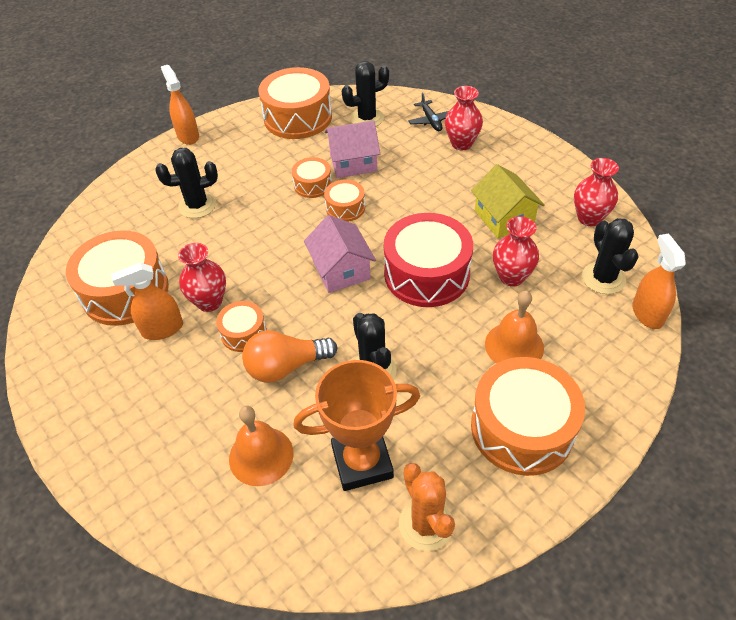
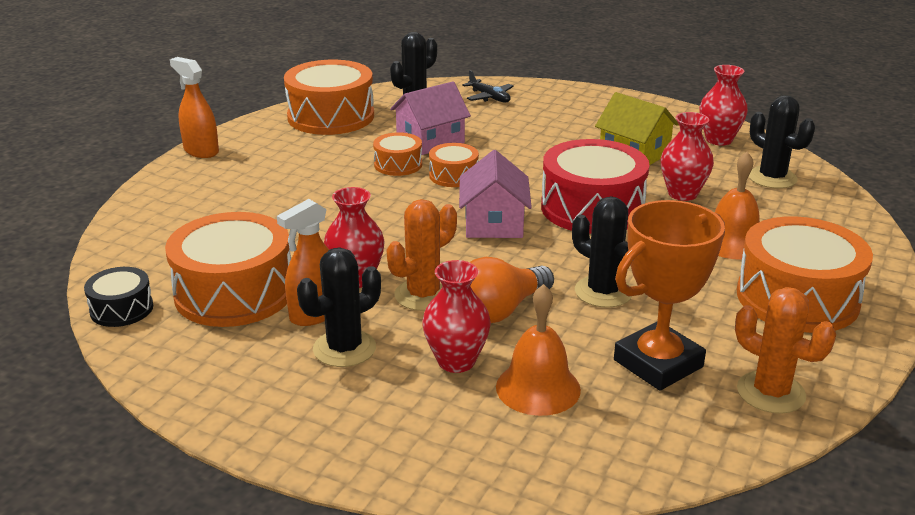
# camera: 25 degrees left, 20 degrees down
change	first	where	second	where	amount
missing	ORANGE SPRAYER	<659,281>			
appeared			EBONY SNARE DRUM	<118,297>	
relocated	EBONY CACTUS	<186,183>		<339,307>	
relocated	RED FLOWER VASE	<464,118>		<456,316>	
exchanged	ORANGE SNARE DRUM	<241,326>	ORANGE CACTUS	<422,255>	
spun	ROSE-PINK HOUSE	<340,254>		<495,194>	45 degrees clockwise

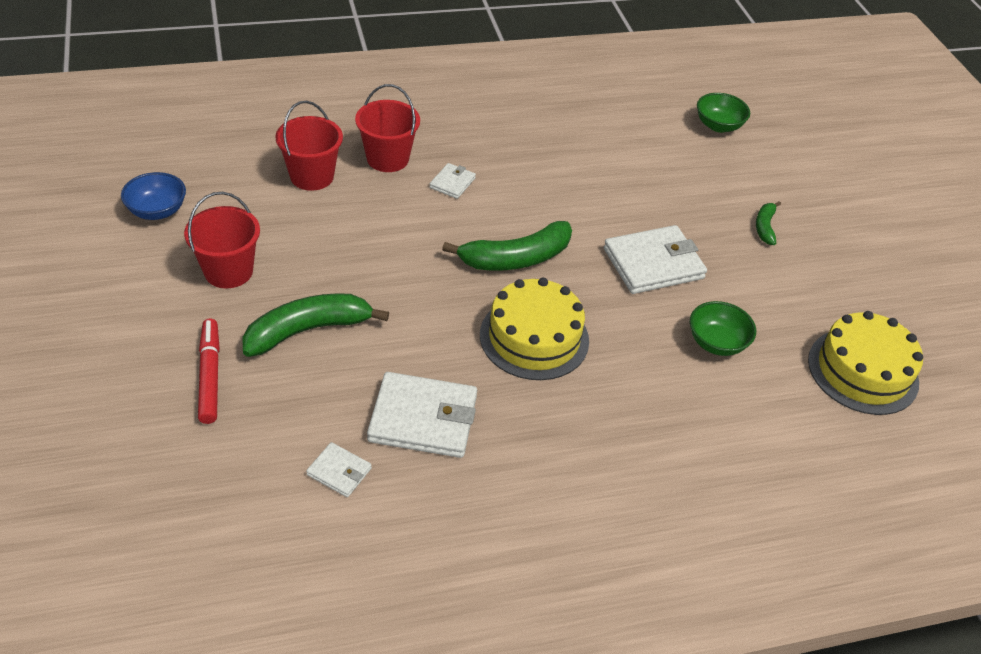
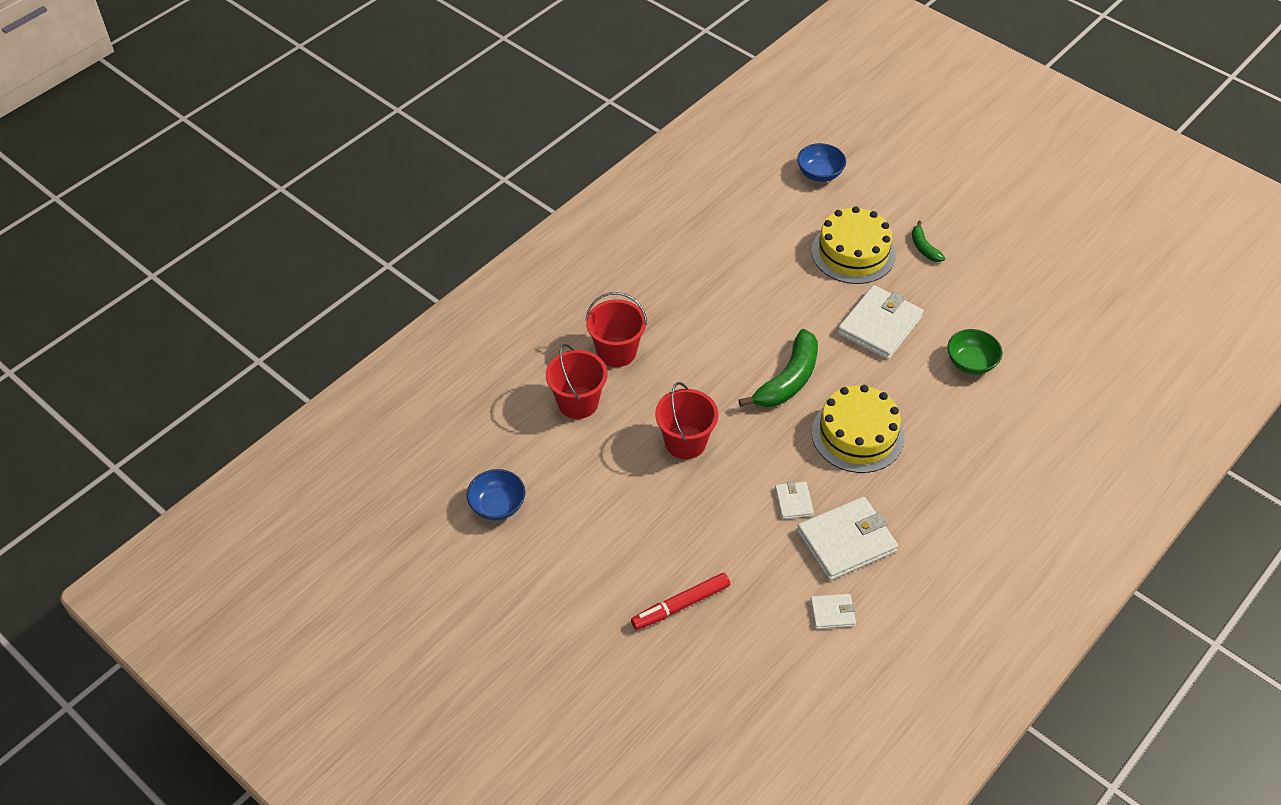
# camera: 30 degrees left, 5 degrees up
change	first	where	second	where	amount
missing	LEAF-GREEN TOY BANANA	<315,325>			
relocated	RED SAND BUCKET	<222,240>		<686,420>	
relocated	PURE WHITE CARD WALLET	<453,181>		<794,500>	
relocated	GOLDEN GATEAU	<865,363>		<853,245>	
colour	LEAF-GREEN BOWL	<723,112>	ROYAL BLUE BOWL	<821,162>	
spun	RED MARKER	<209,371>		<680,601>	75 degrees counterclockwise

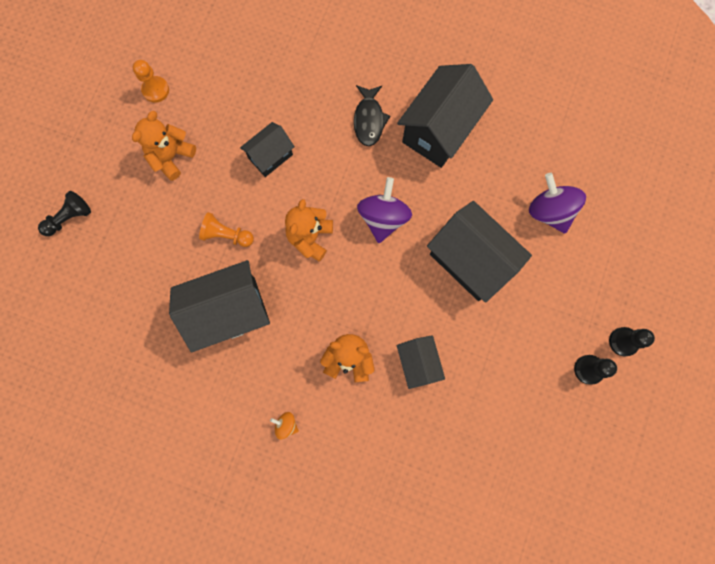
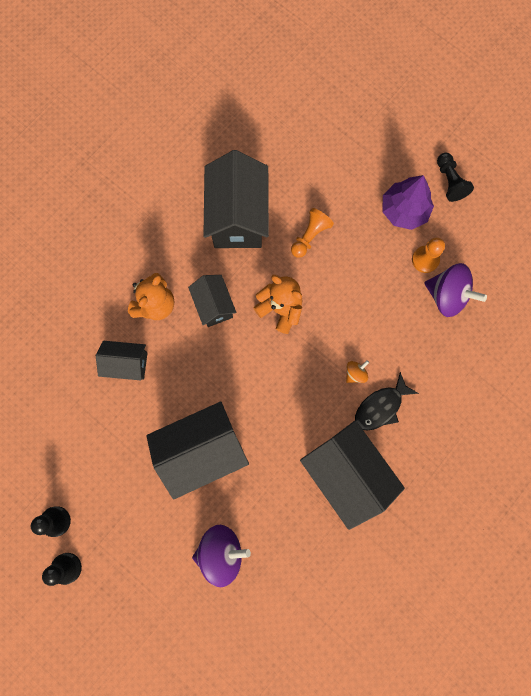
# camera: 110 degrees right, 0 degrees up
change	first	where	second	where	amount
relocated	EBONY CHESS PAWN	<64,213>		<455,177>	
relocated	ORANGE CHESS PAWN	<151,81>		<428,255>	
relocated	EBONY HOUSE	<267,149>		<212,301>	
relocated	ORANGE TOY TOP	<284,425>		<357,371>	
relocated	PURPLE TOY TOP	<384,210>		<455,290>	
exchanged	ORANGE TEDDY	<164,146>	PURPLE TREE	<408,202>	
spun	EBONY FISH FIGURE	<372,115>		<387,401>	60 degrees counterclockwise

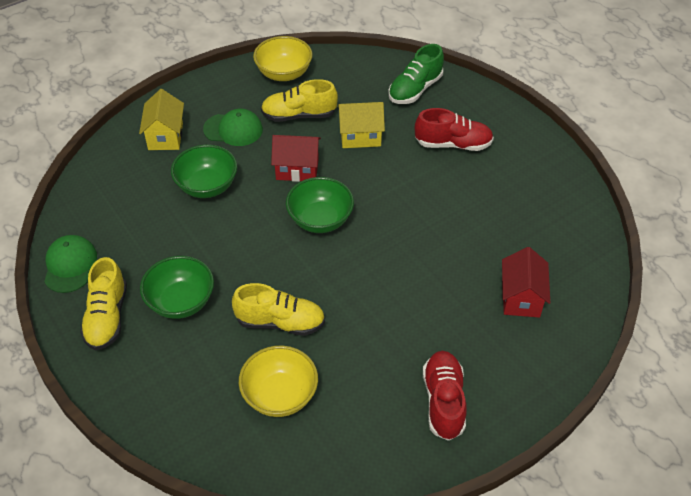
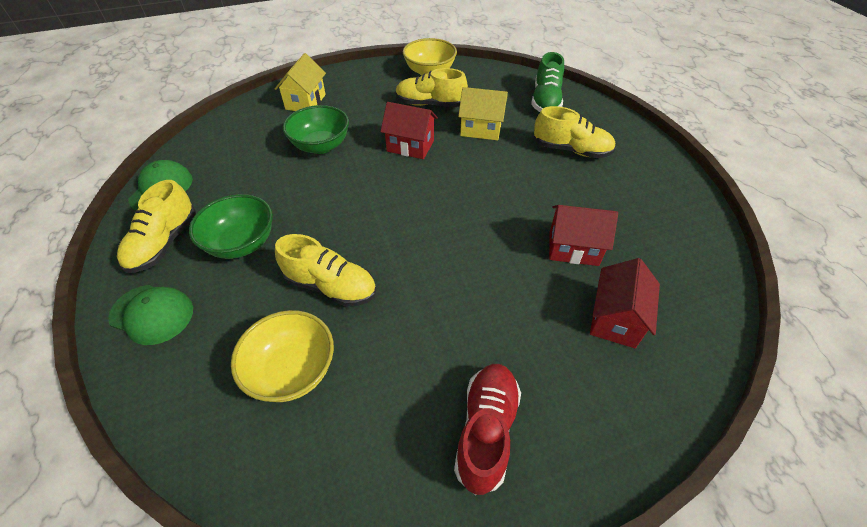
# camera: 15 degrees right, 0 degrees up
change	first	where	second	where	amount
missing	LEAF-GREEN BOWL	<320,205>			
appeared			RED HOUSE	<583,235>	
relocated	LEAF-GREEN PEAKED CAP	<233,127>		<150,315>	
colour	RED SNEAKER	<454,129>	GOLDEN SNEAKER	<575,132>	
spun	LEAF-GREEN SNEAKER	<416,74>		<547,82>	45 degrees counterclockwise

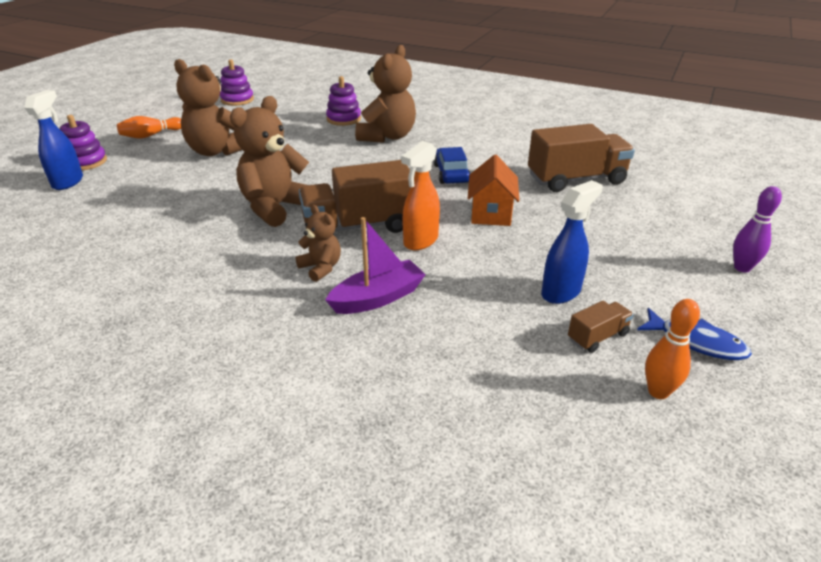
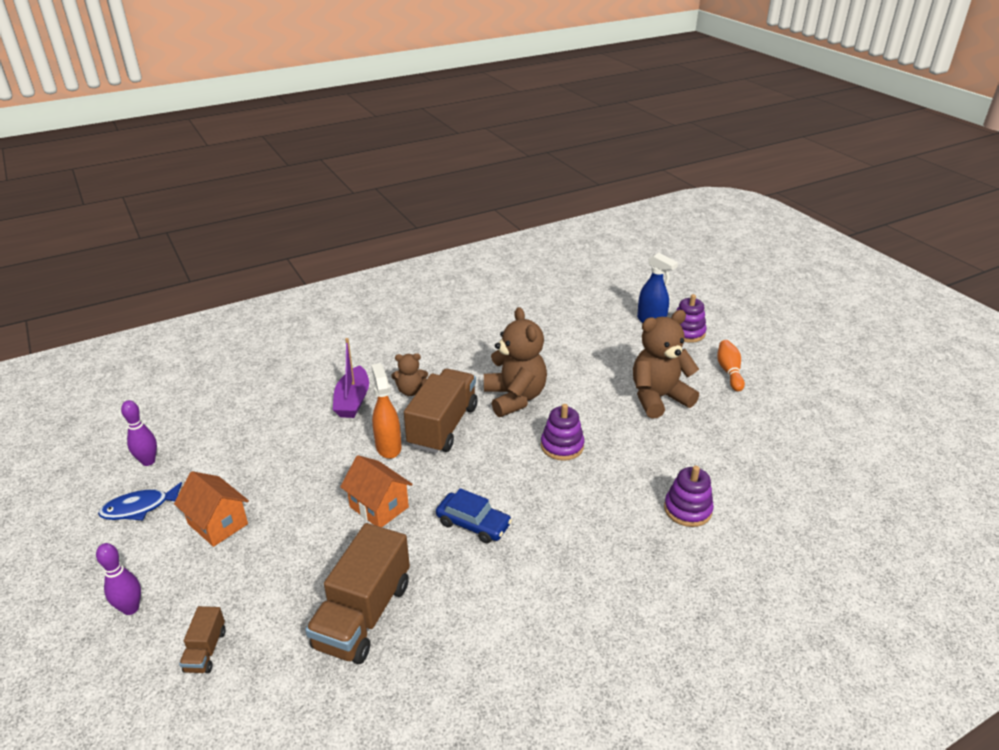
# camera: 125 degrees right, 0 degrees up
change	first	where	second	where	amount
missing	DARK BROWN TEDDY	<385,94>			
missing	ROYAL BLUE SPRAYER	<572,242>			
appeared			ORANGE HOUSE	<211,509>	
relocated	PURPLE STACKING RINGS	<237,82>		<562,432>	
relocated	DARK BROWN LORRY	<601,327>		<202,639>	
colour	ORANGE SKITTLE	<672,349>	PURPLE SKITTLE	<139,433>	

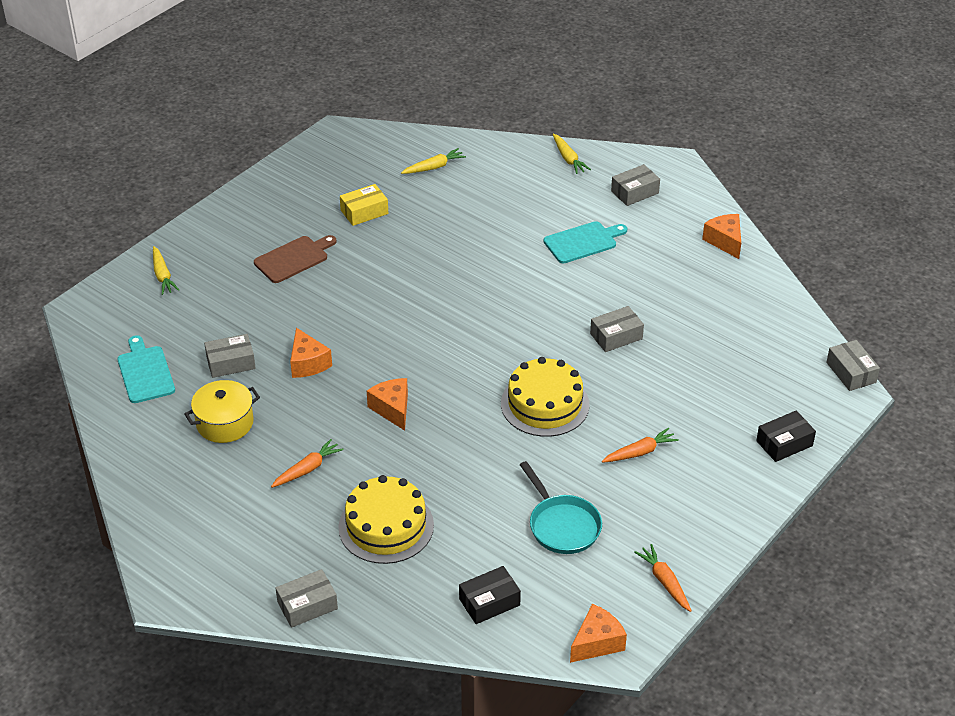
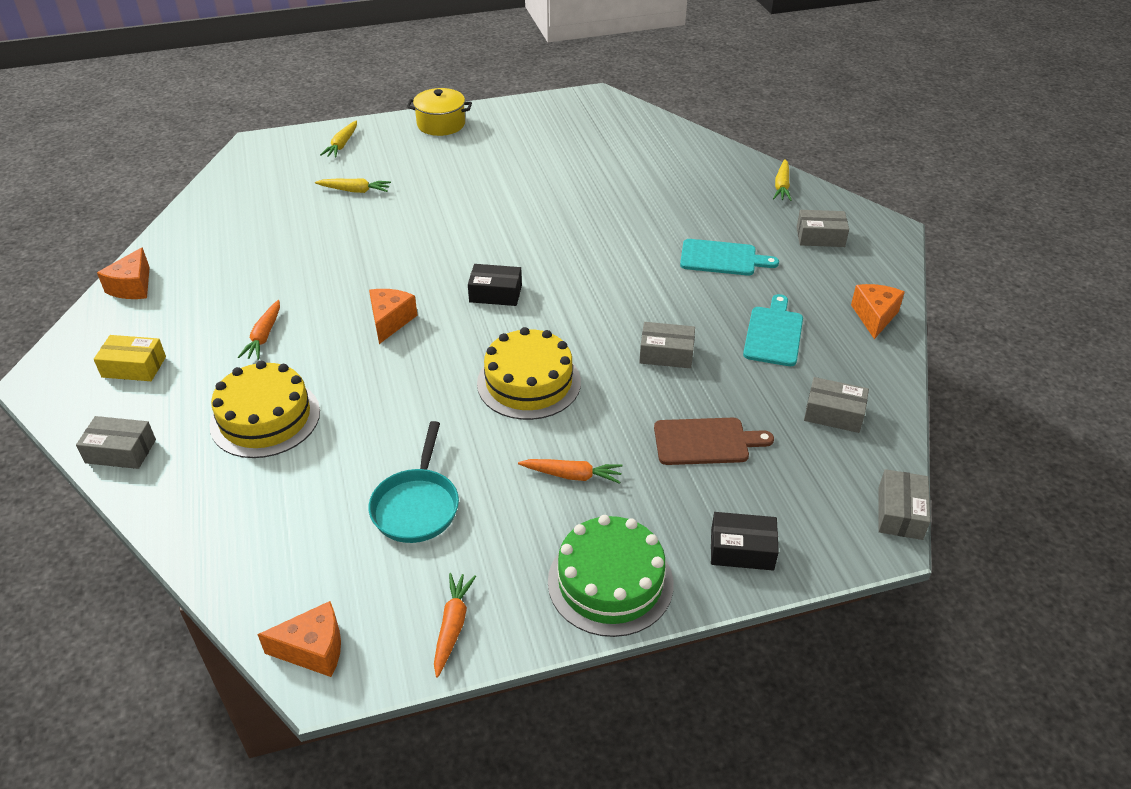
# camera: 35 degrees right, 0 degrees up
change	first	where	second	where	amount
appeared			LEAF-GREEN GATEAU	<610,576>	
relocated	TEAL BREAD BOARD	<146,369>		<773,330>	
relocated	GOLDEN COOKING POT	<222,411>		<439,112>	
relocated	GREY BOX	<230,356>		<836,405>	
relocated	DARK BROWN BREAD BOARD	<295,259>		<714,441>	
relocated	ORANGE CHEESE WEDGE	<311,353>		<123,273>	
relocated	GOLDEN BOX	<364,205>		<130,358>	
relocated	GOLDEN TOY CARROT	<433,161>		<353,186>	
relocated	EBONY BOX	<490,595>		<495,285>	
spun	ORANGE TOY CARROT	<307,463>		<259,330>	105 degrees clockwise

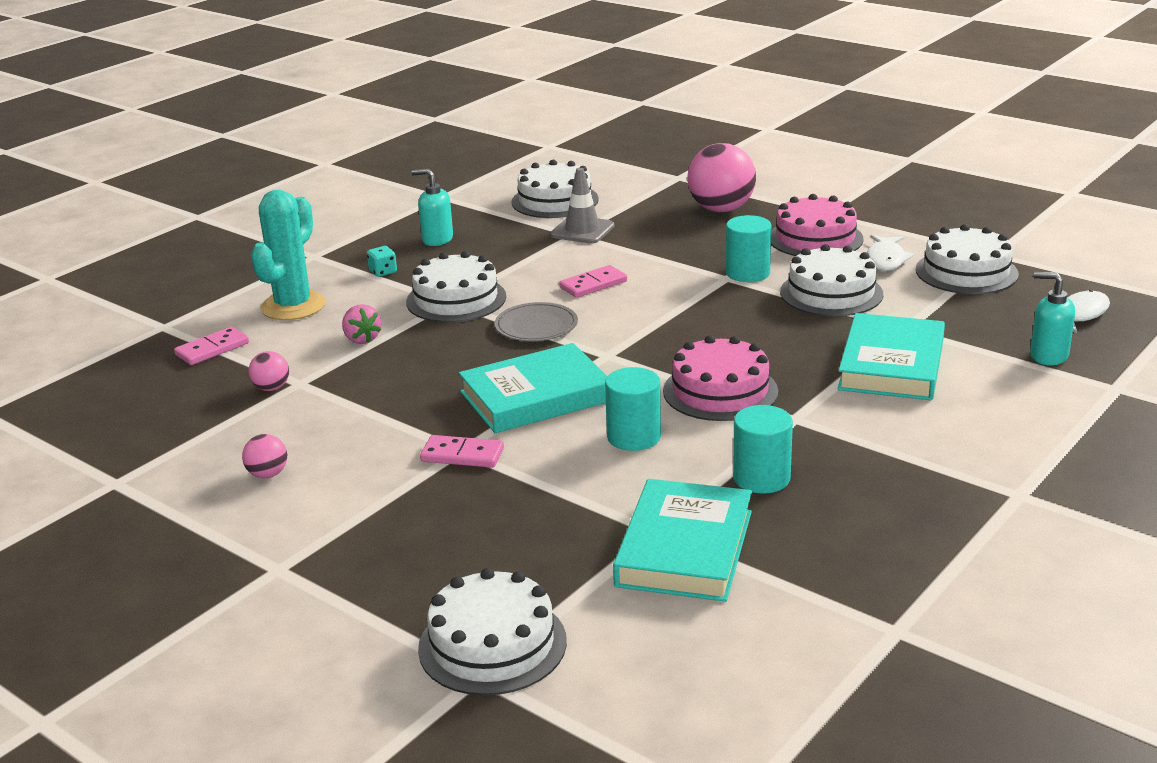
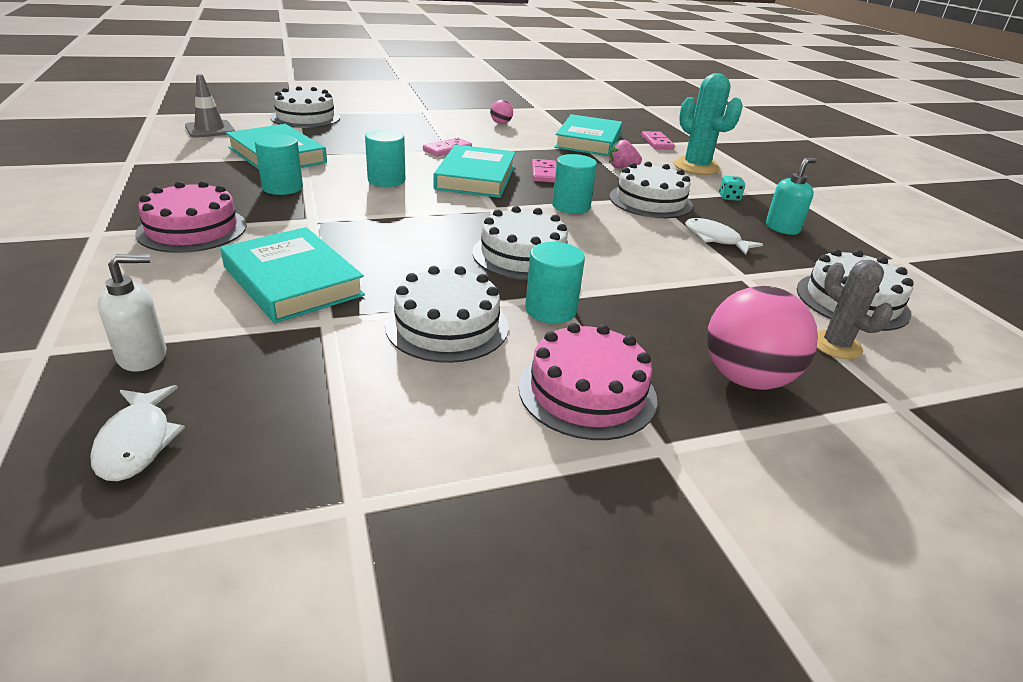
# camera: 120 degrees right, 5 degrees up
change	first	where	second	where	amount
appeared			GREY CACTUS	<855,309>	
relocated	GREY ROAD CONE	<582,206>		<210,106>	
relocated	ROSE-PINK DOMINO	<593,281>		<544,170>	
relocated	ROSE-PINK GATEAU	<720,378>		<191,217>	
relocated	PURE WHITE FISH FIGURE	<890,253>		<724,236>	
relocated	PURE WHITE GATEAU	<967,259>		<520,243>	
exchanged	ROSE-PINK PLAY BALL	<268,371>	TEAL HARDBACK	<588,135>	
exchanged	GREY DINNER PLATE	<536,321>	TEAL CYLINDER	<574,184>	
colour	TEAL SOAP DISPENSER	<1052,318>	PURE WHITE SOAP DISPENSER	<132,313>	

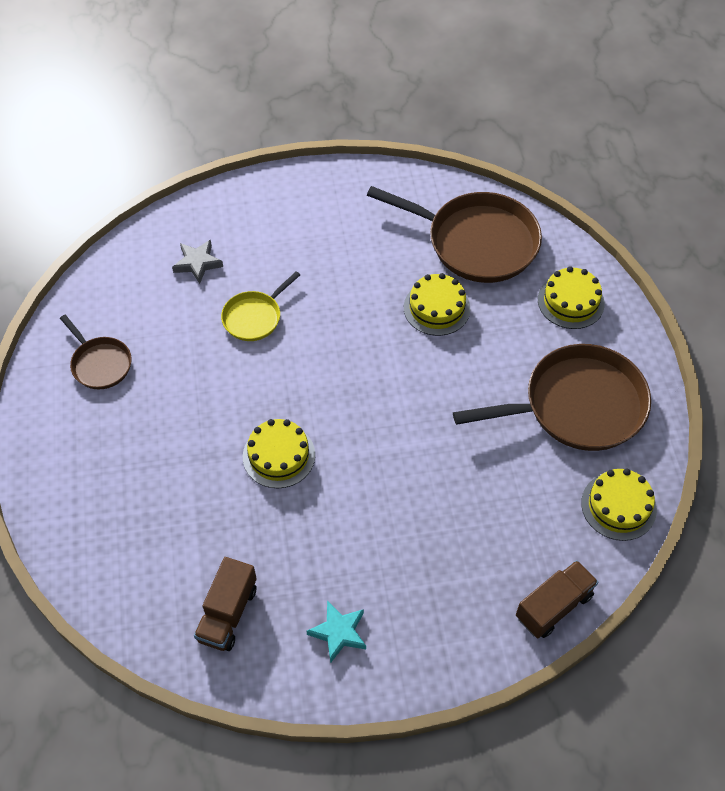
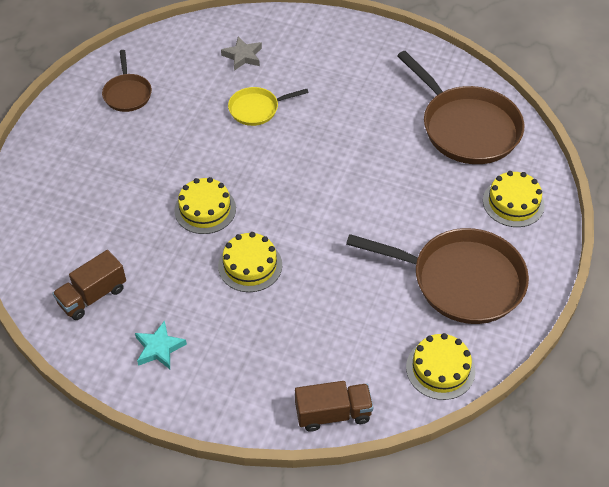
# camera: 30 degrees right, 5 degrees down
change	first	where	second	where	amount
relocated	GOLDEN GATEAU	<437,304>		<250,262>	

